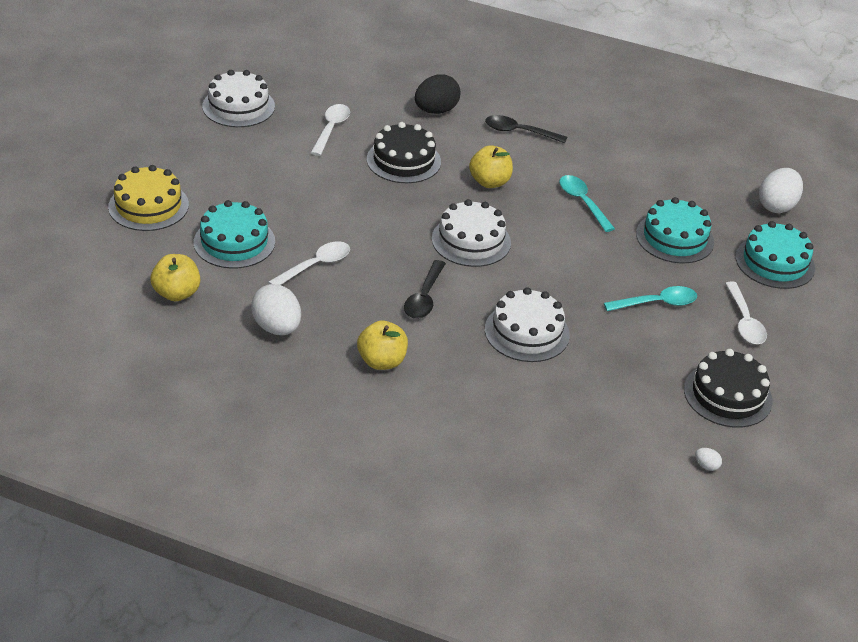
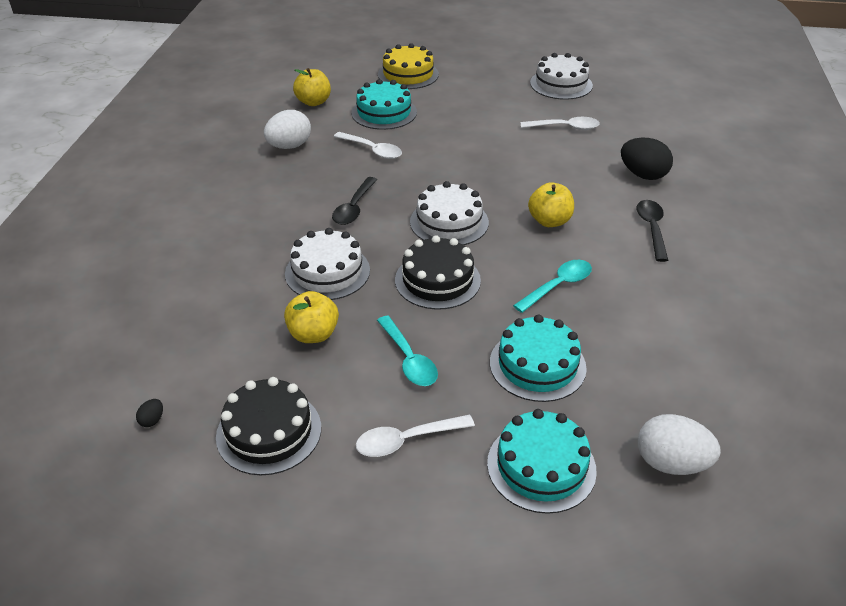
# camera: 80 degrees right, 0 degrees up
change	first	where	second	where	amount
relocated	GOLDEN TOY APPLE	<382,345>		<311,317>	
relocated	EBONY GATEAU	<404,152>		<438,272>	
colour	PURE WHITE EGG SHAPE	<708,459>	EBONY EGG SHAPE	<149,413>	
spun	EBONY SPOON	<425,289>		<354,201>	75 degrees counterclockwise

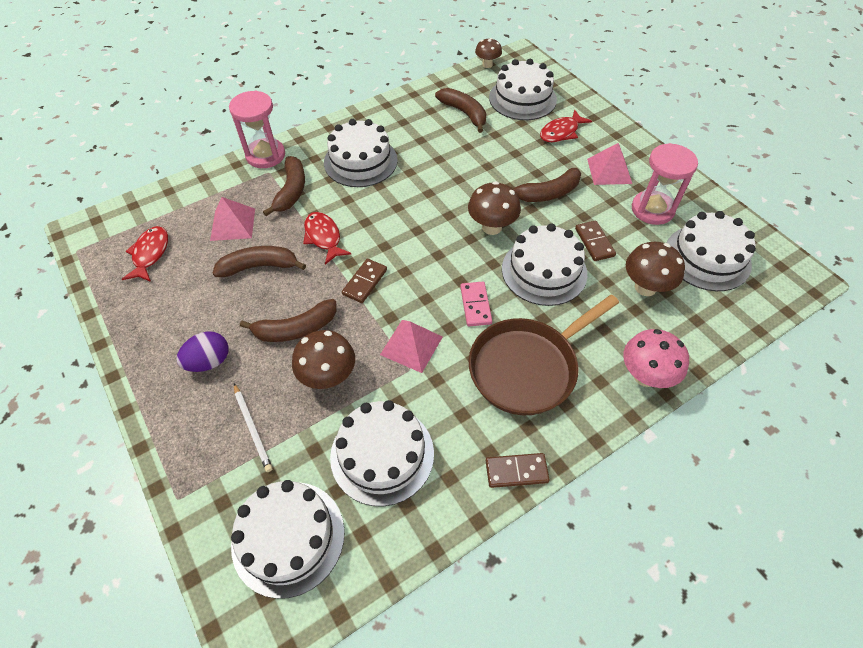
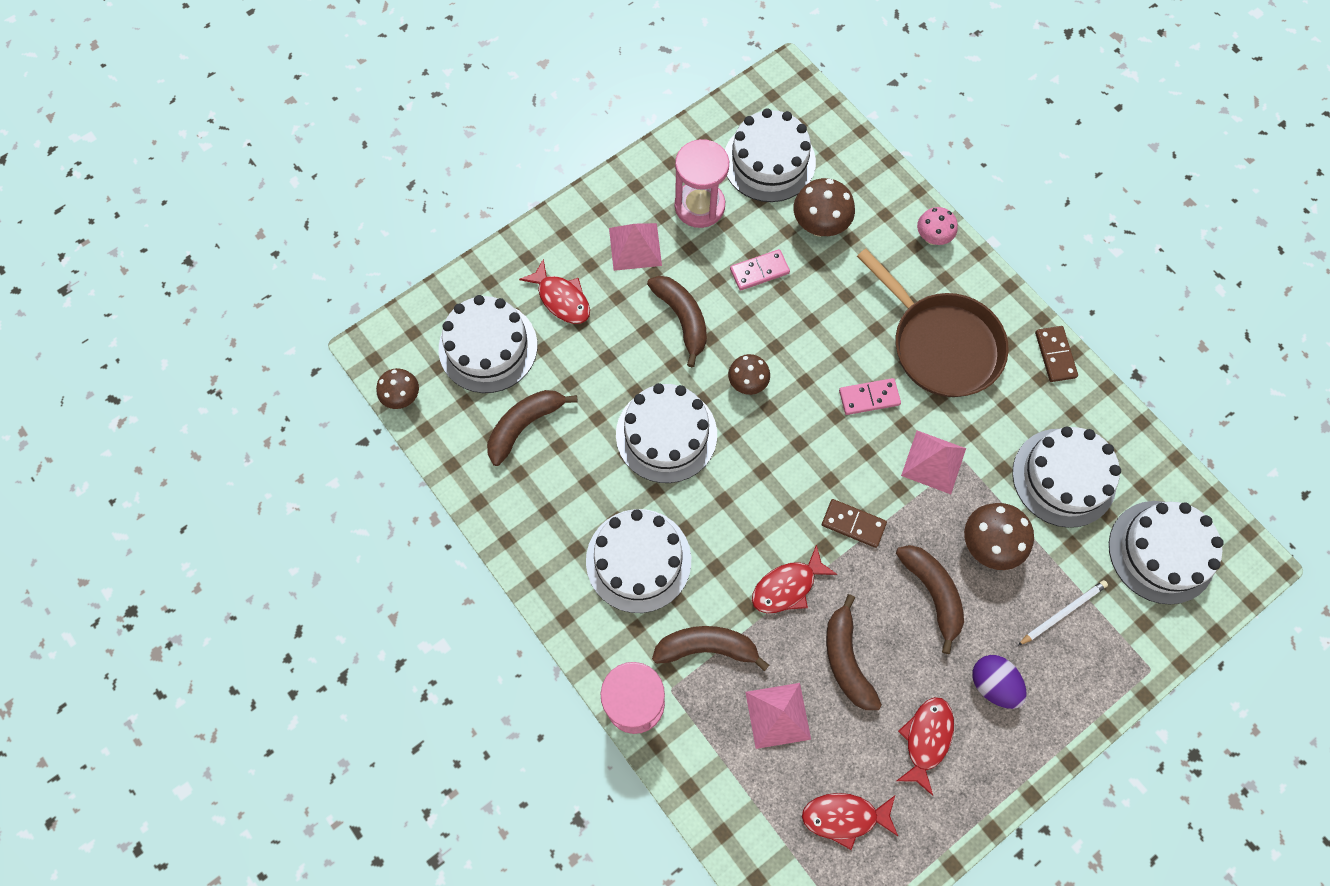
# camera: 95 degrees left, 15 degrees up
change	first	where	second	where	amount
appeared			RED FISH FIGURE	<925,746>	
relocated	PURE WHITE GATEAU	<544,264>		<666,433>	
colour	DARK BROWN DOMINO	<595,241>	ROSE-PINK DOMINO	<760,270>	
size	DARK BROWN TOADSTOOL	<494,208>		<749,374>	x0.66
size	ROSE-PINK TOADSTOOL	<656,358>		<937,226>	x0.66

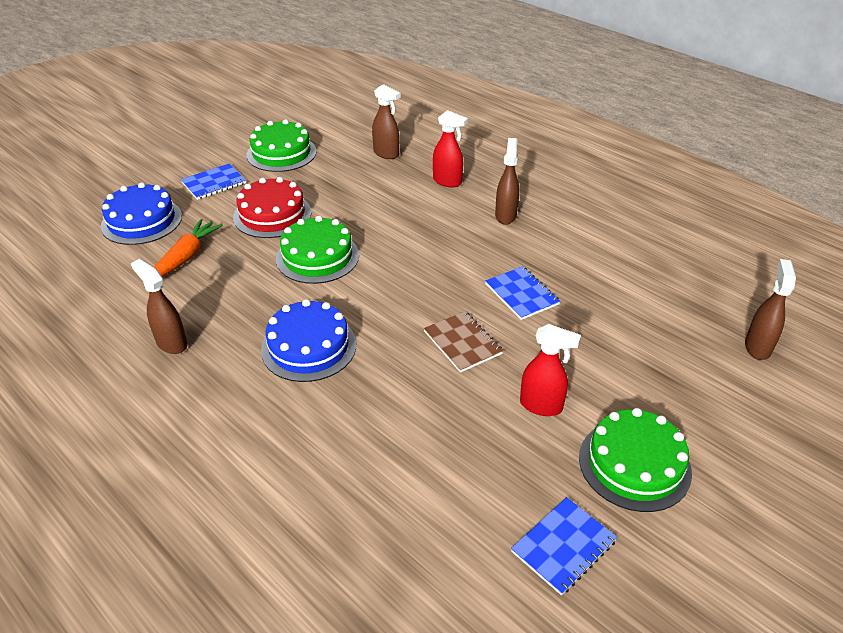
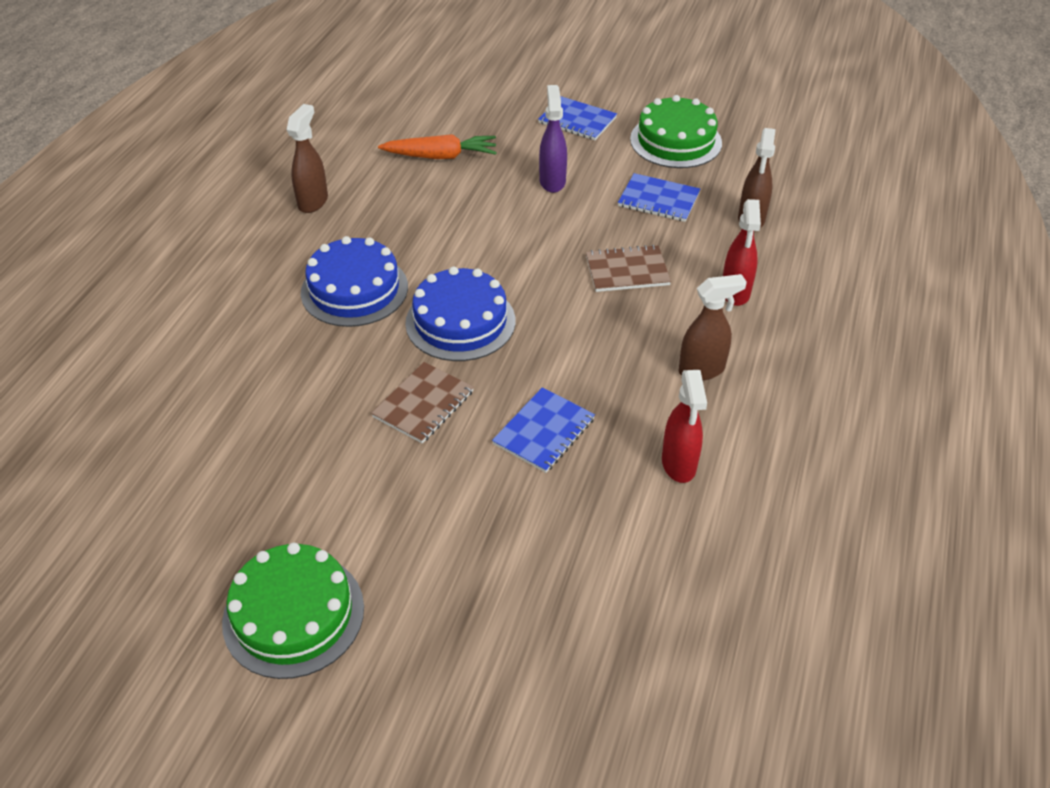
# camera: 65 degrees right, 5 degrees up
change	first	where	second	where	amount
missing	LEAF-GREEN GATEAU	<317,250>			
missing	DARK BROWN SPRAYER	<770,309>			
appeared			DARK BROWN NOTEBOOK	<628,268>	
relocated	ROYAL BLUE GATEAU	<141,213>		<460,313>	
relocated	ROYAL BLUE NOTEBOOK	<564,546>		<659,197>	
relocated	RED SPRAYER	<550,370>		<684,426>	
exchanged	RED GATEAU	<272,207>	PURPLE SPRAYER	<553,139>	

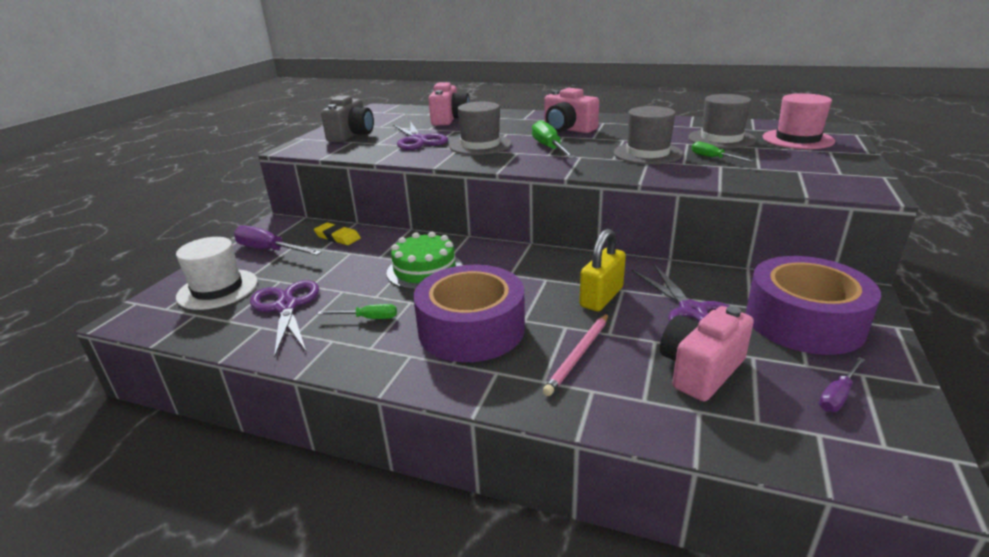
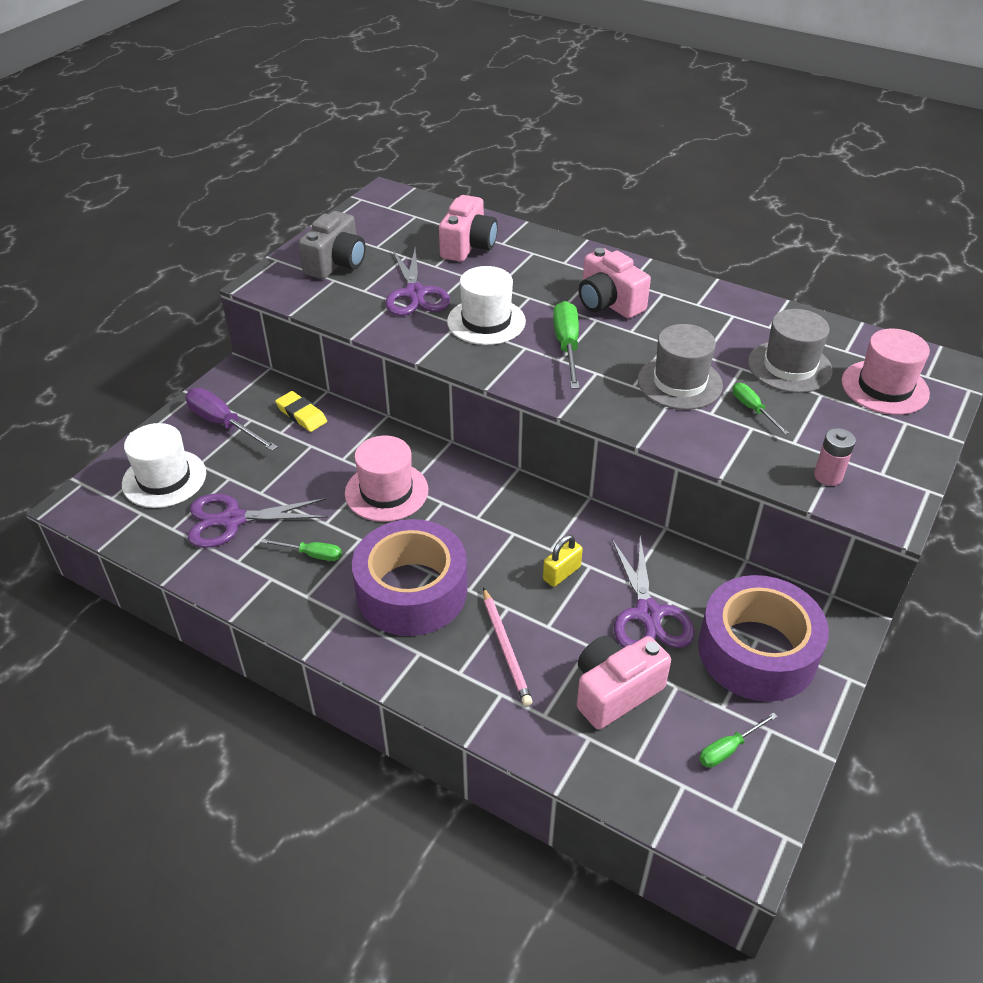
# camera: 10 degrees right, 15 degrees up
change	first	where	second	where	amount
appeared			ROSE-PINK AA BATTERY	<835,457>	
exchanged	LEAF-GREEN GATEAU	<425,261>	ROSE-PINK HAT	<386,479>	
colour	GREY HAT	<481,128>	PURE WHITE HAT	<486,305>	
colour	PURPLE SCREWDRIVER	<842,384>	LEAF-GREEN SCREWDRIVER	<738,740>	
spun	PURPLE SHEARS	<284,319>		<257,521>	90 degrees counterclockwise
spun	ROSE-PINK LEAD PENCIL	<575,355>		<507,646>	60 degrees counterclockwise
size	GOLDEN LOCK	<602,270>		<563,561>	x0.65

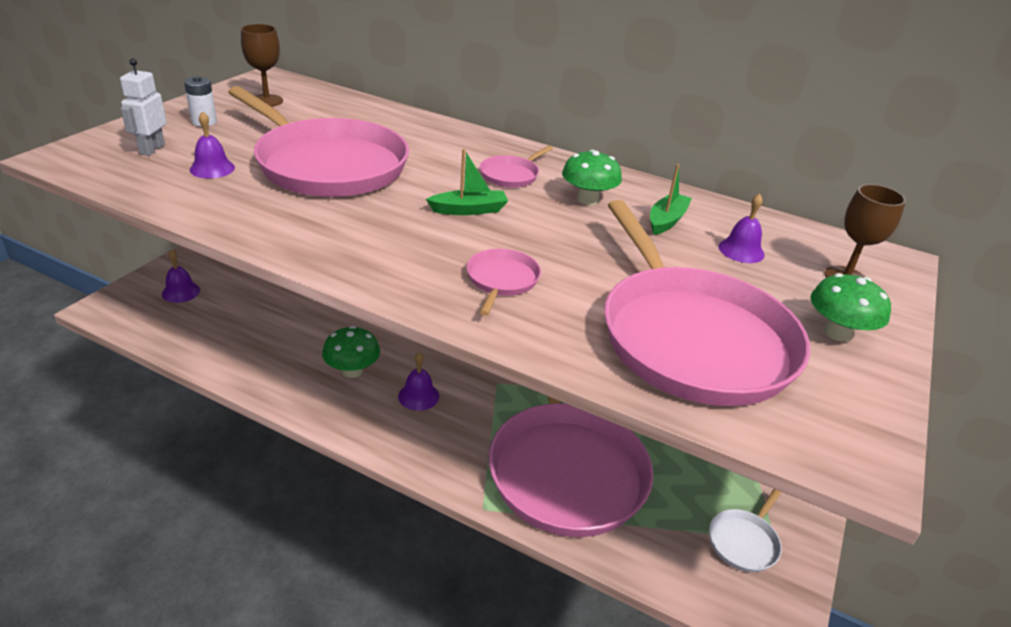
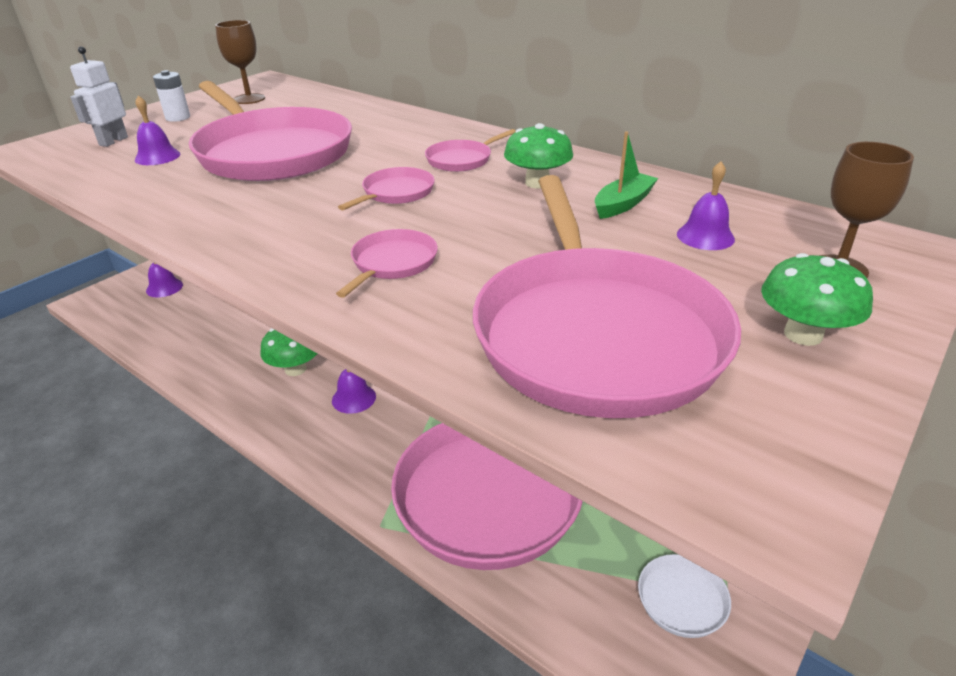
# camera: 15 degrees right, 0 degrees up
change	first	where	second	where	amount
exchanged	LEAF-GREEN BOAT	<467,182>	ROSE-PINK SKILLET	<386,188>	

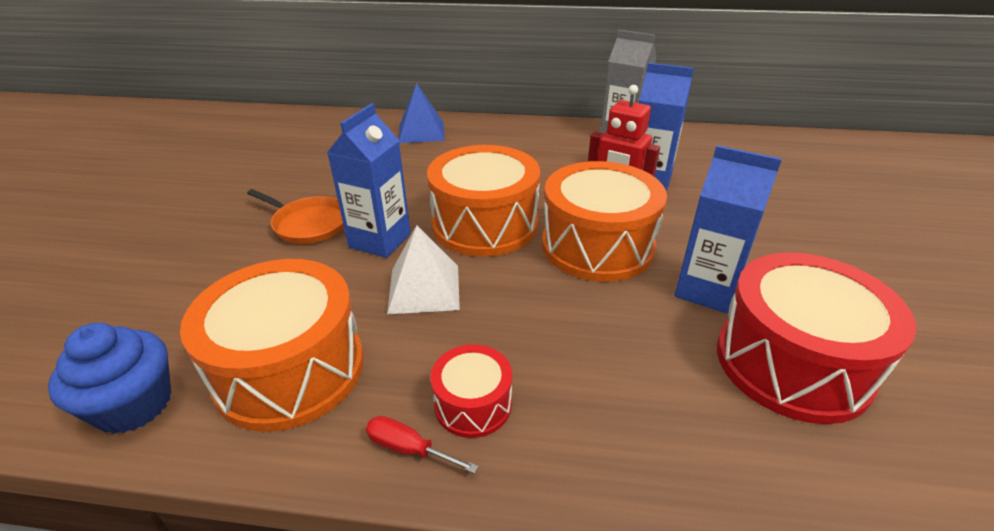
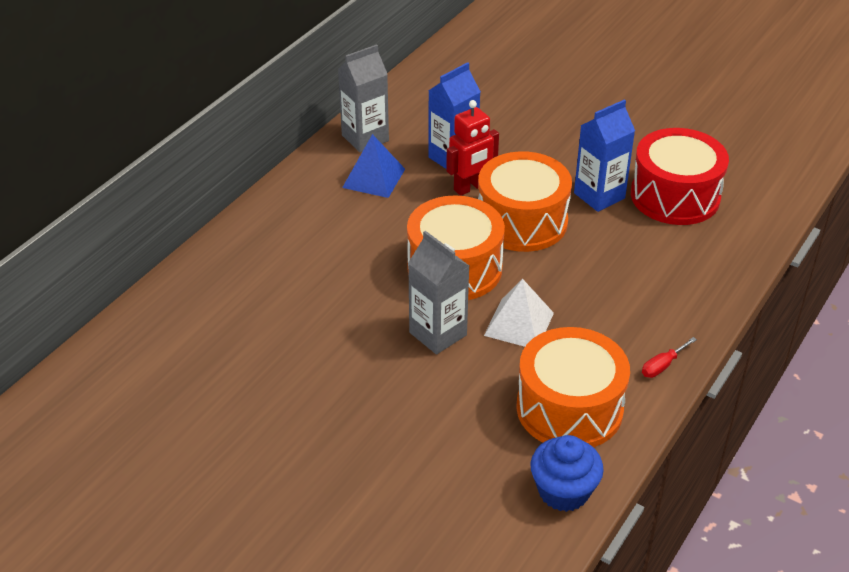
# camera: 65 degrees left, 5 degrees up
change	first	where	second	where	amount
missing	ORANGE SKILLET	<295,216>			
missing	RED SNARE DRUM	<471,391>			
relocated	ROYAL BLUE SOLID PYRAMID	<422,113>		<373,166>	
colour	ROYAL BLUE MILK CARTON	<369,180>	GREY MILK CARTON	<438,292>	

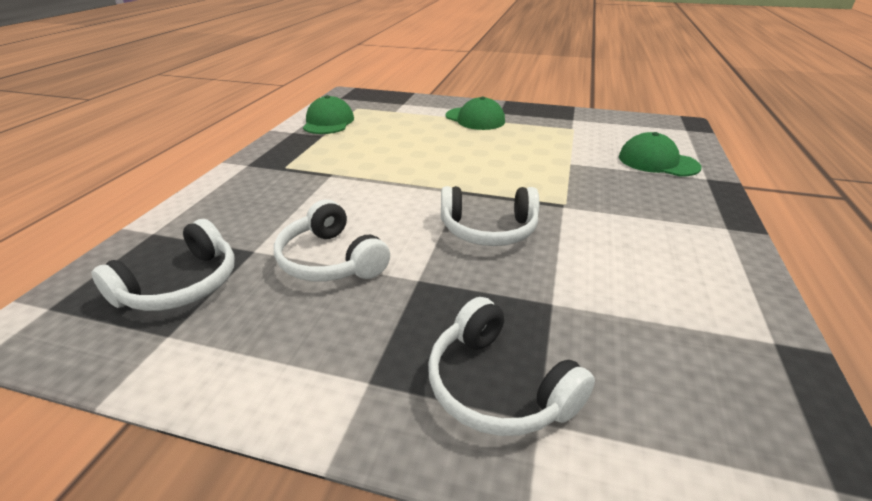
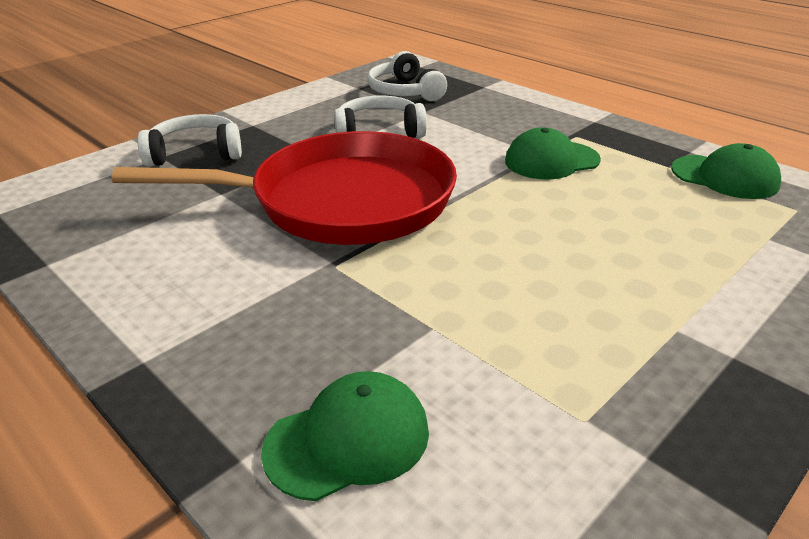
# camera: 120 degrees right, 0 degrees up
change	first	where	second	where	amount
relocated	LEAF-GREEN PEAKED CAP	<475,113>		<553,154>	
exchanged	PURE WHITE HEADPHONES	<490,216>	RED SKILLET	<284,188>	

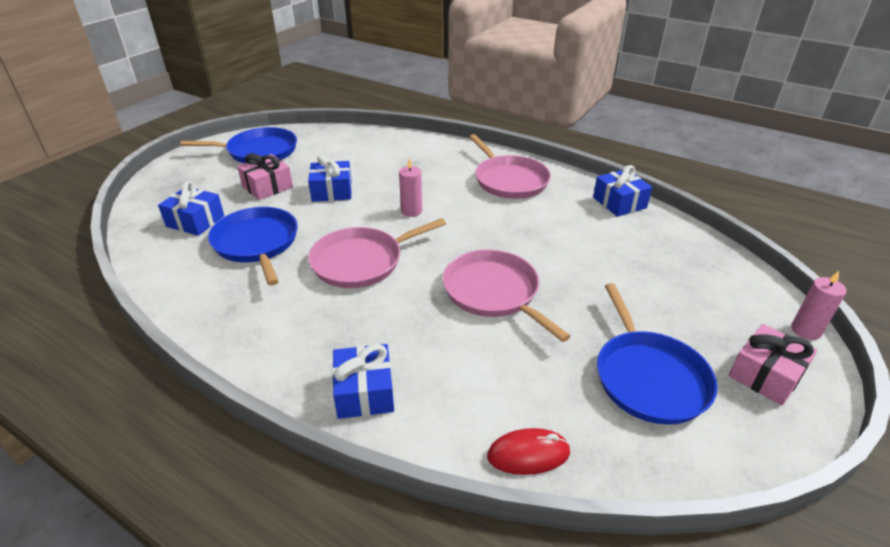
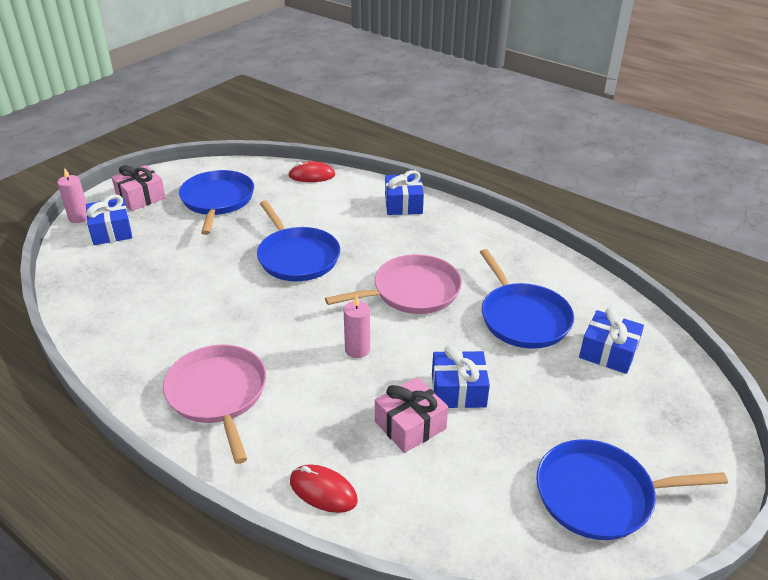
# camera: 175 degrees left, 0 degrees up
change	first	where	second	where	amount
appeared			RED COMPUTER MOUSE	<324,488>	
relocated	ROSE-PINK GIFT	<265,176>		<411,415>	
relocated	ROYAL BLUE GIFT	<622,191>		<109,219>	
colour	ROSE-PINK SKILLET	<507,296>	ROYAL BLUE SKILLET	<298,241>	

